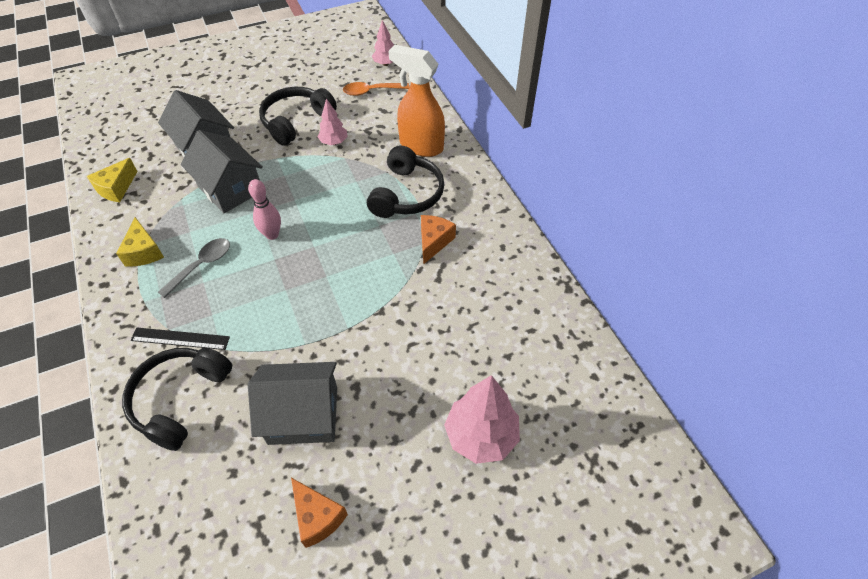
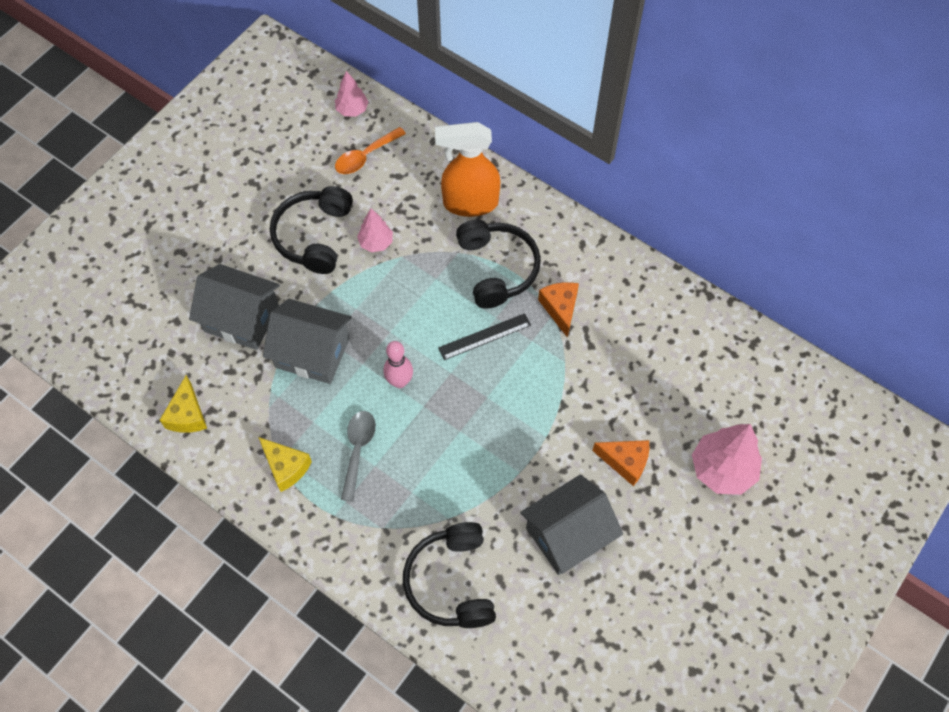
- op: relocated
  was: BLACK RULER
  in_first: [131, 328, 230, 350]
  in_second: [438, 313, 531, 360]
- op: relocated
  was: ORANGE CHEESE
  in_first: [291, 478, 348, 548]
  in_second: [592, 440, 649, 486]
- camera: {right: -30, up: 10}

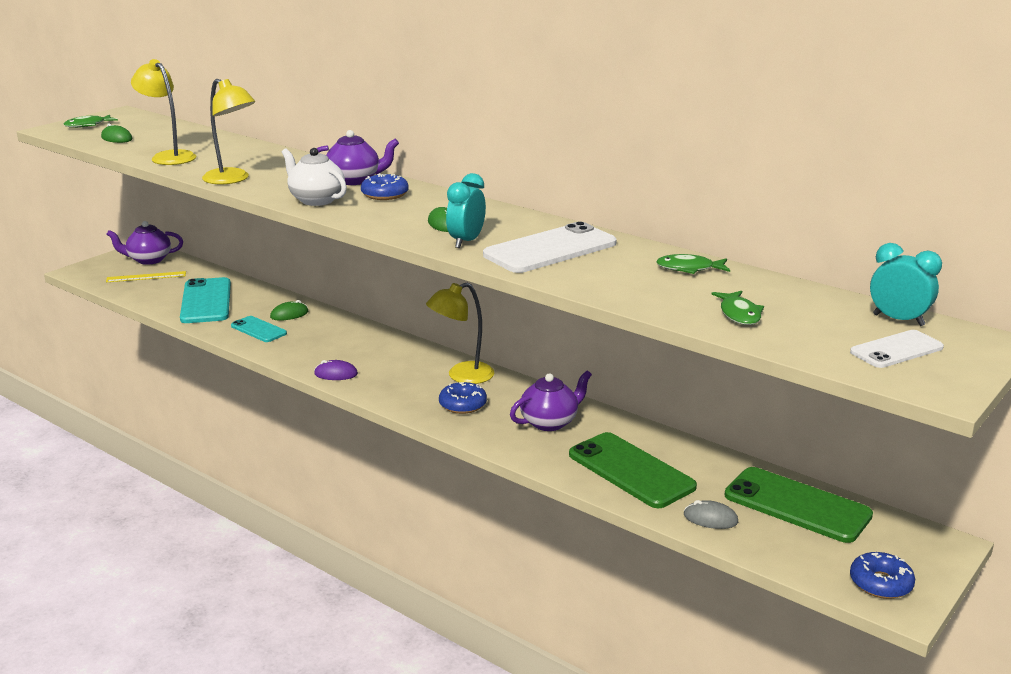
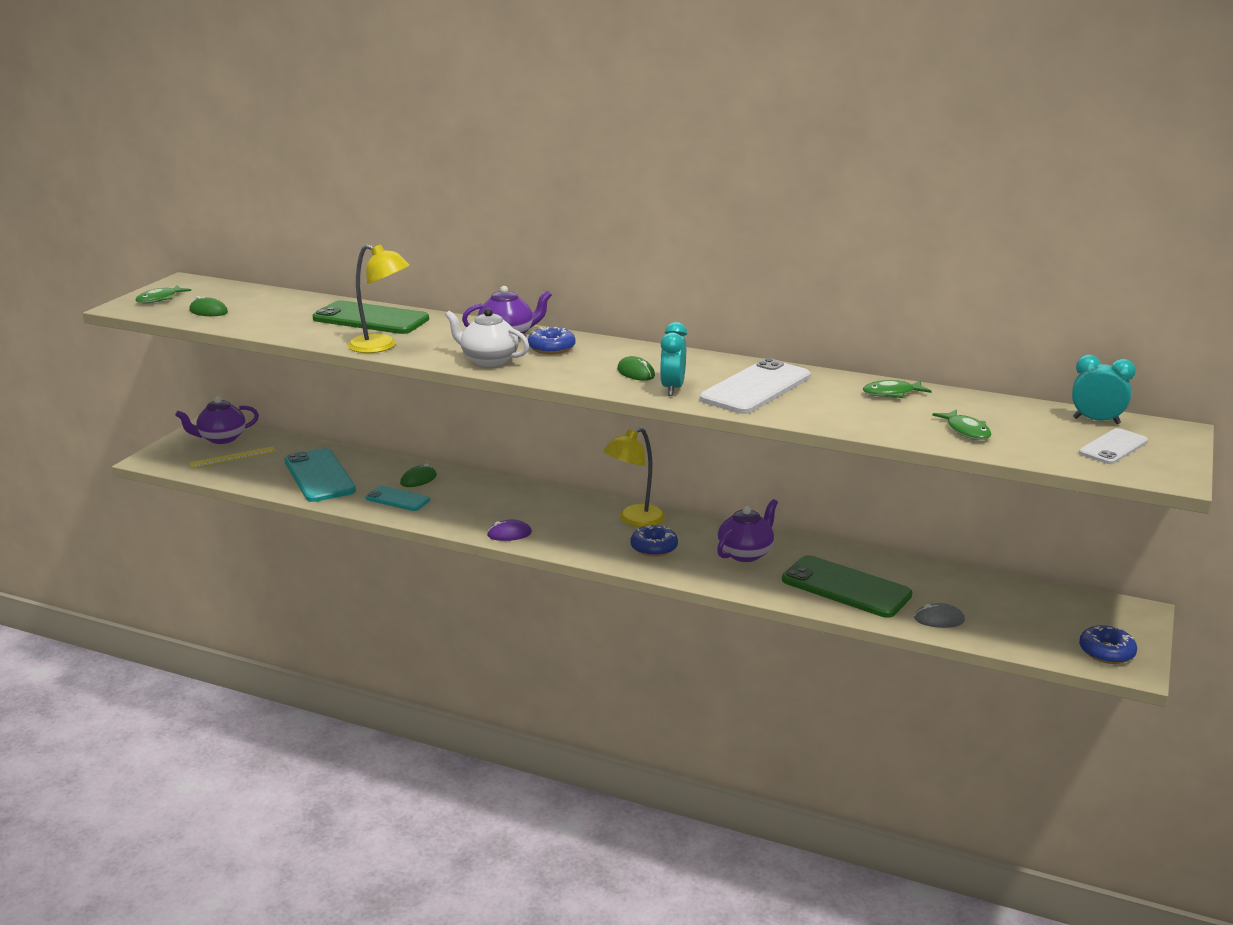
- op: missing
  was: YELLOW LAMP
  in_first: [131, 59, 196, 165]
- op: relocated
  was: GREEN PHONE
  in_first: [724, 467, 873, 543]
  in_second: [313, 300, 429, 334]
- camera: {right: -15, up: 0}

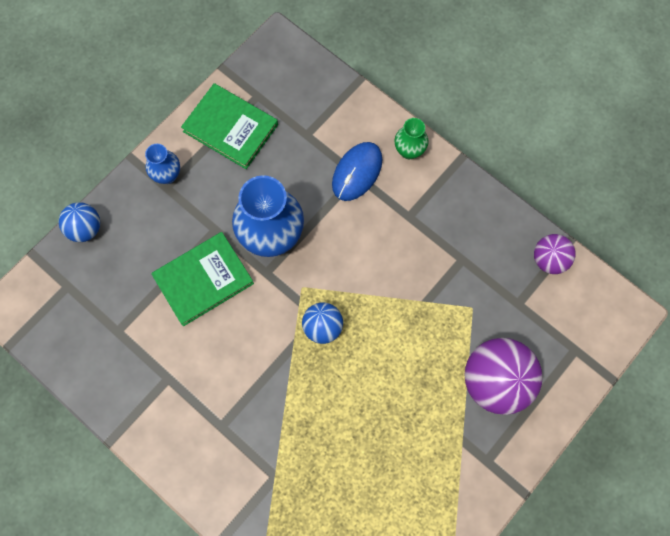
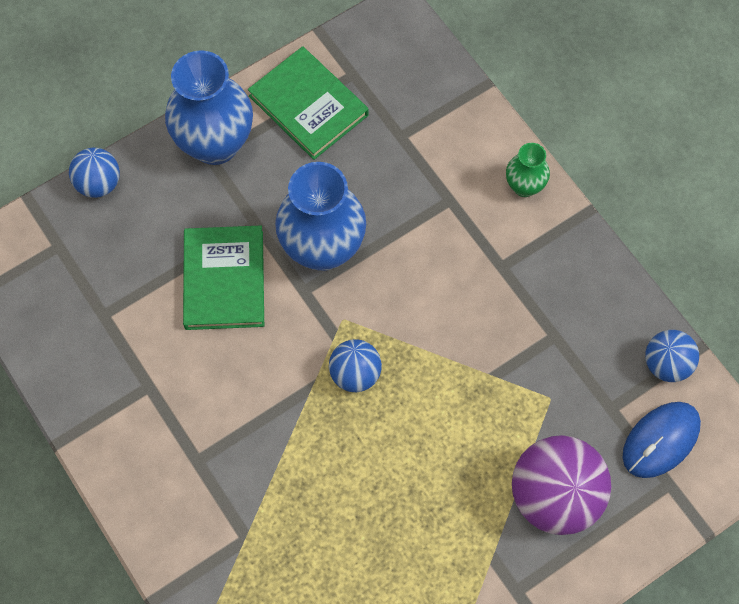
- op: relocated
  was: BLUE MOUSE
  in_first: [332, 142, 382, 201]
  in_second: [623, 402, 701, 478]
- op: colour
  was: PURPLE BALL
  now: BLUE BALL
  in_first: [534, 234, 576, 274]
  in_second: [645, 330, 699, 382]
- op: spun
  was: GREEN BOOK
  in_first: [151, 232, 254, 326]
  in_second: [183, 226, 264, 330]
  clockwise: -75
- op: size
  was: BLUE VASE
  in_first: [145, 144, 180, 184]
  in_second: [165, 50, 253, 165]
  ratio: 1.98
- camera: {right: 15, up: -5}

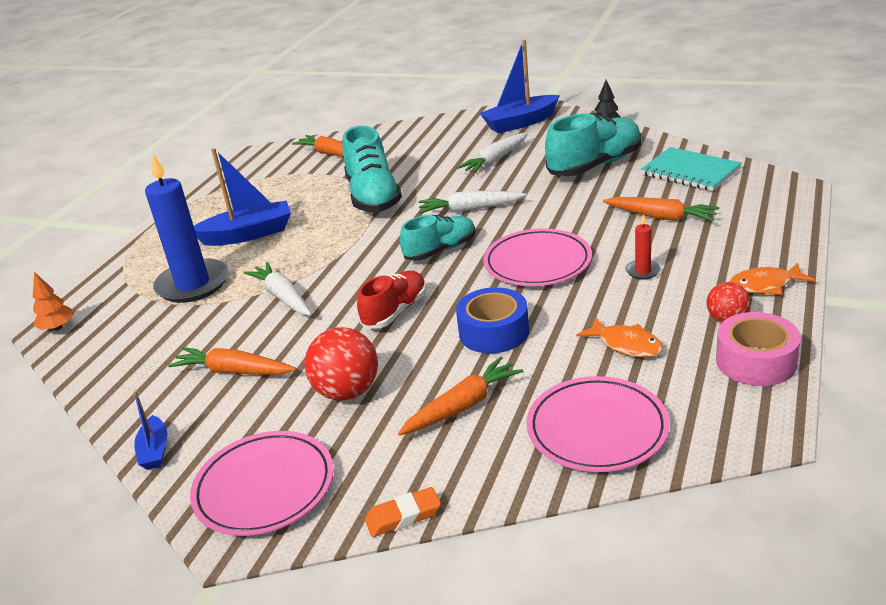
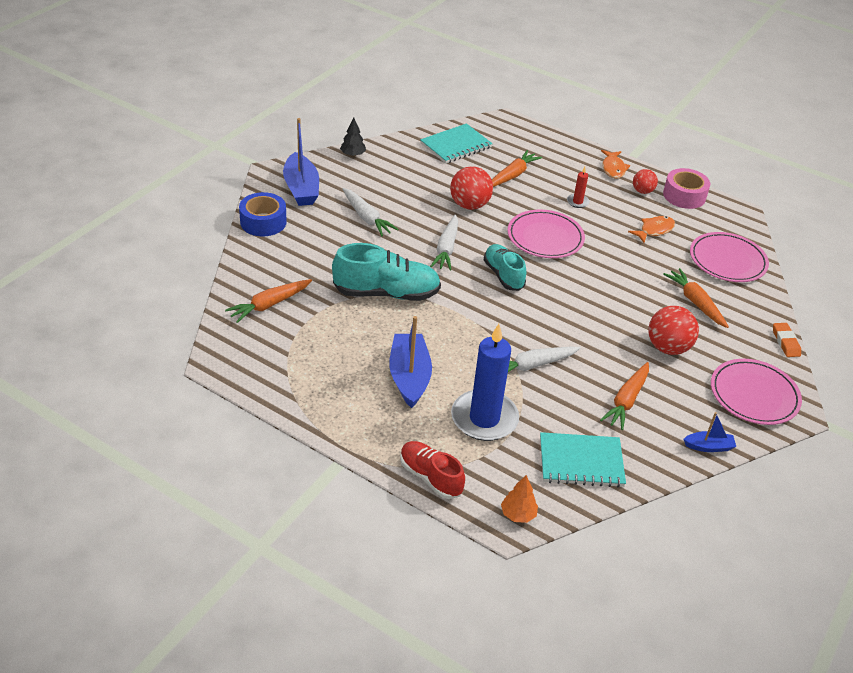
- op: missing
  was: TURQUOISE SHOE
  in_first: [545, 113, 641, 176]
- op: appeared
  now: RED BALL
  in_second: [450, 166, 493, 210]
- op: appeared
  now: TURQUOISE NOTEBOOK
  in_second: [540, 432, 626, 487]
- op: relocated
  was: RED SHOE
  in_first: [357, 271, 426, 329]
  in_second: [400, 441, 465, 499]
- op: relocated
  was: BLUE TAPE
  in_first: [456, 287, 529, 353]
  in_second: [239, 192, 287, 236]
- camera: {right: -85, up: 10}

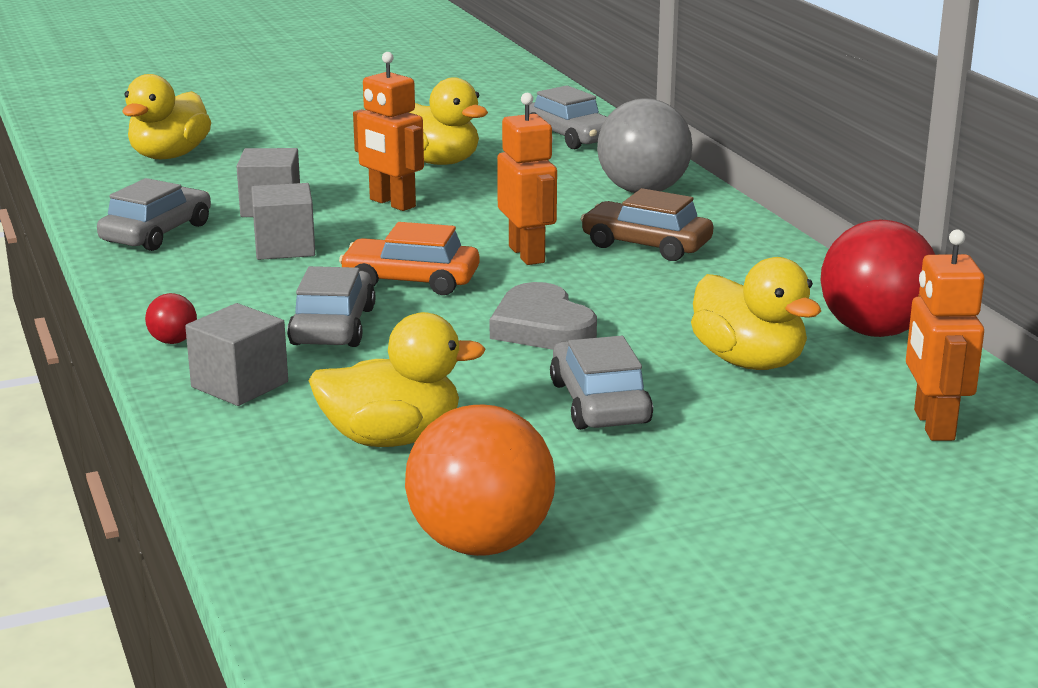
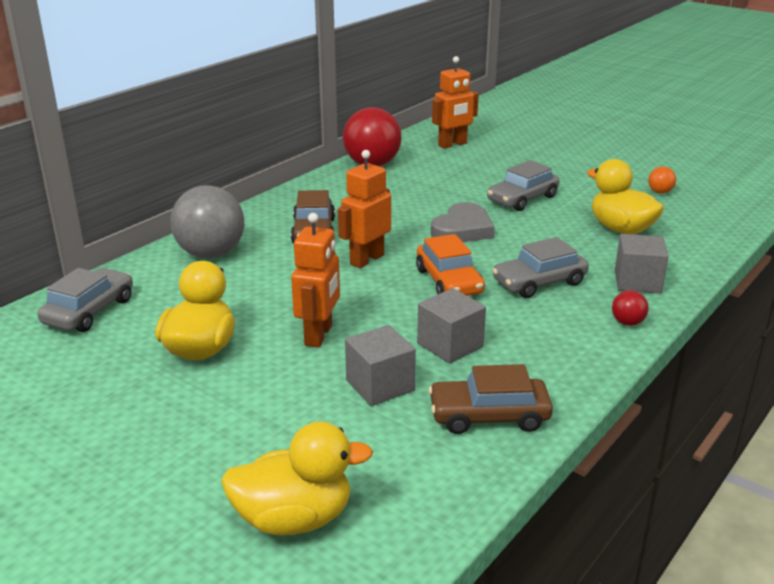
- op: missing
  was: YELLOW DUCK
  in_first: [691, 257, 821, 370]
- op: colour
  was: GREY CAR
  now: BROWN CAR
  in_first: [97, 178, 211, 251]
  in_second: [428, 364, 553, 434]
- op: size
  was: ORANGE BALL
  in_first: [405, 405, 555, 556]
  in_second: [648, 166, 676, 194]
  ratio: 0.43
- camera: {right: -120, up: 5}

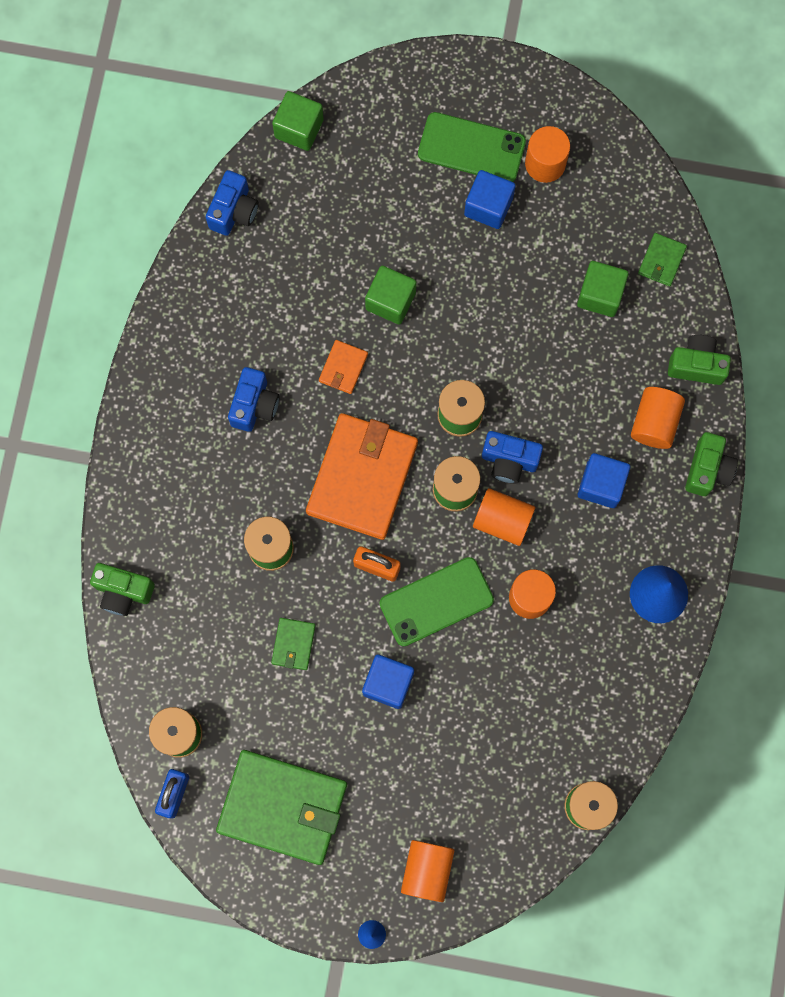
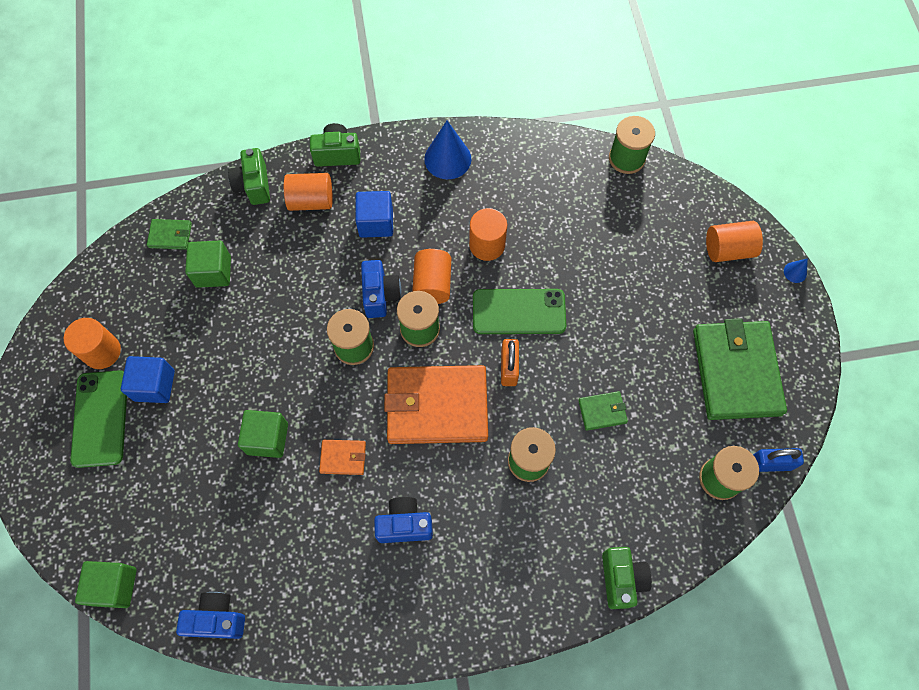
- op: missing
  was: BLUE CUBE
  in_first: [362, 654, 414, 709]
- op: spun
  was: GREEN PHONE
  in_first: [380, 557, 494, 646]
  in_second: [473, 289, 566, 334]
  clockwise: -45
- camera: {right: -110, up: -10}

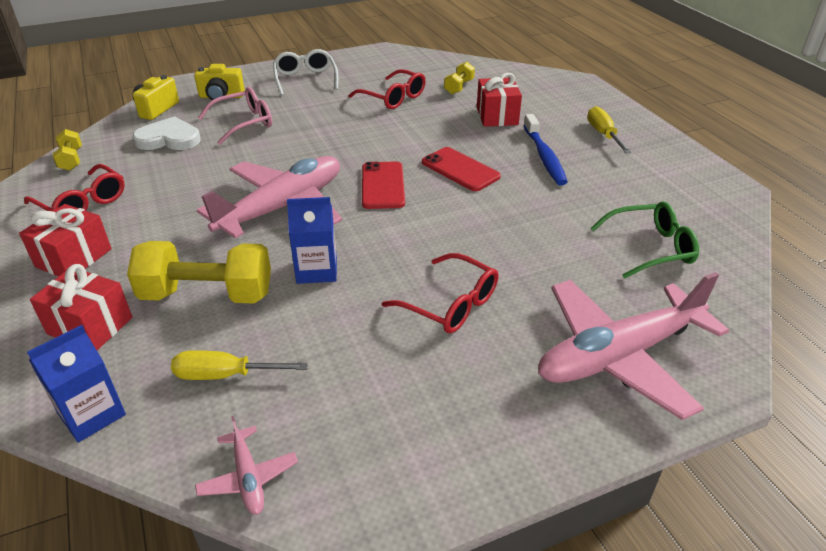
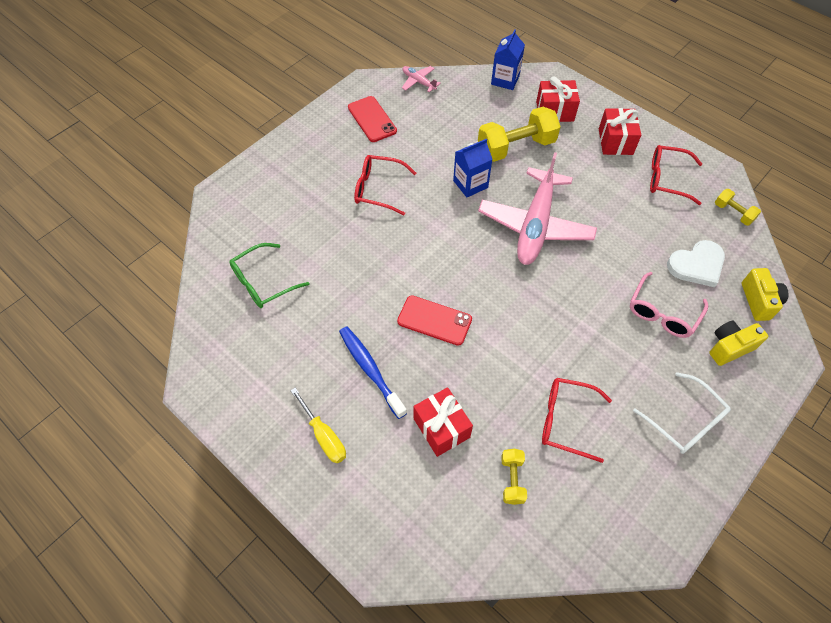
- op: missing
  was: YELLOW SCREWDRIVER
  in_first: [171, 350, 308, 380]
- op: missing
  was: PINK PLANE
  in_first: [538, 272, 729, 420]
- op: relocated
  was: RED PHONE
  in_first: [362, 161, 405, 209]
  in_second: [348, 96, 397, 142]
- camera: {right: 155, up: 20}

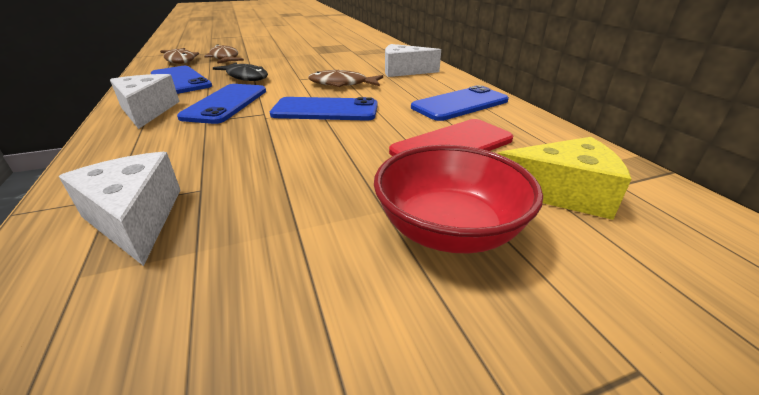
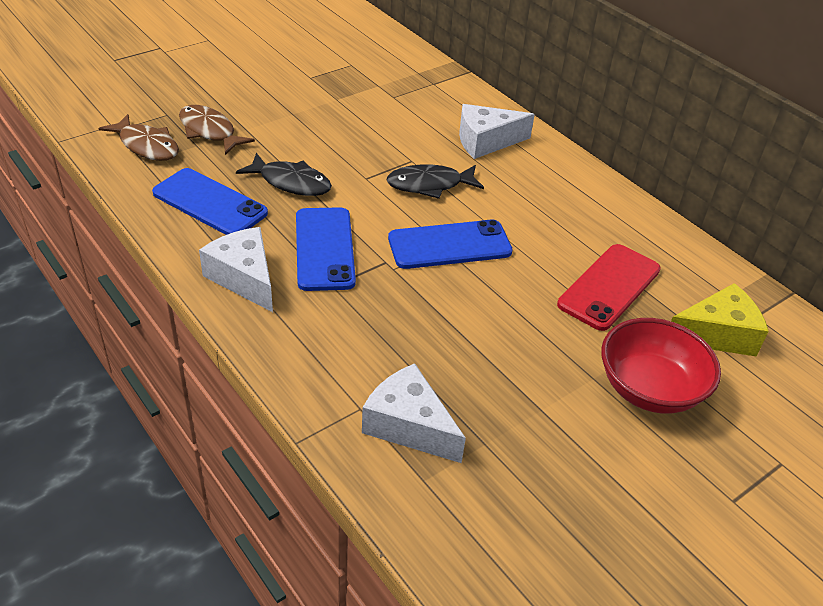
- op: missing
  was: BLUE PHONE
  in_first: [411, 85, 509, 121]
- op: colour
  was: BROWN FISH
  now: BLACK FISH
  in_first: [308, 70, 383, 87]
  in_second: [386, 164, 484, 199]
- camera: {right: -20, up: 10}

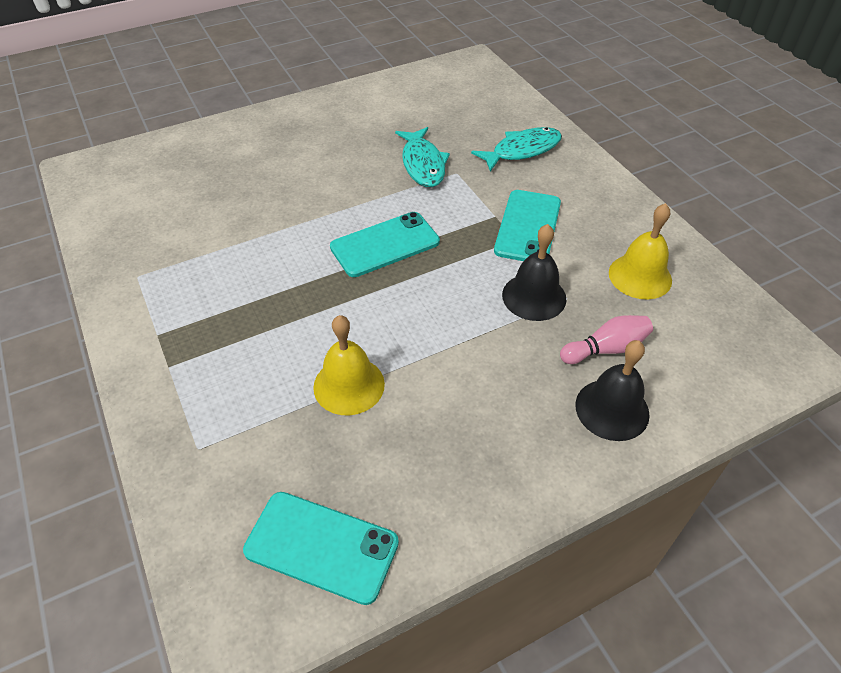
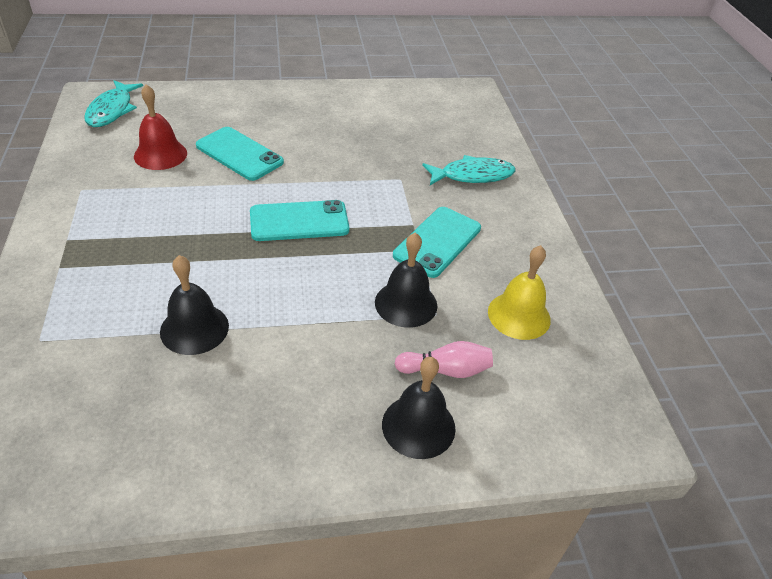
- op: appeared
  now: RED BELL
  in_second: [134, 84, 187, 170]
- op: relocated
  was: TURQUOISE PHONE
  in_first: [243, 492, 399, 605]
  in_second: [196, 127, 284, 181]
- op: relocated
  was: TURQUOISE FISH
  in_first: [395, 127, 450, 187]
  in_second: [84, 80, 143, 127]
- op: colour
  was: YELLOW BELL
  now: BLACK BELL
  in_first: [313, 315, 385, 415]
  in_second: [160, 255, 229, 355]
- camera: {right: 15, up: -5}

